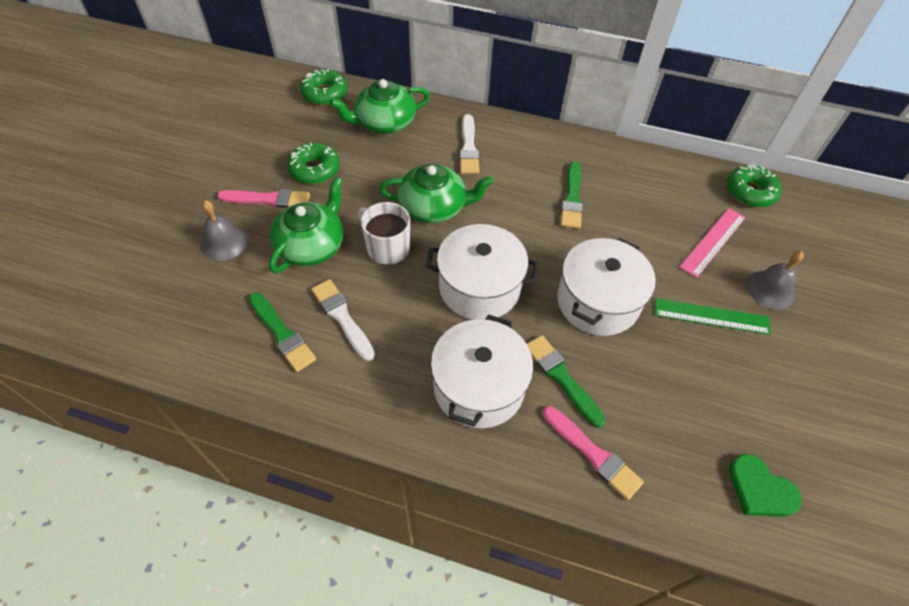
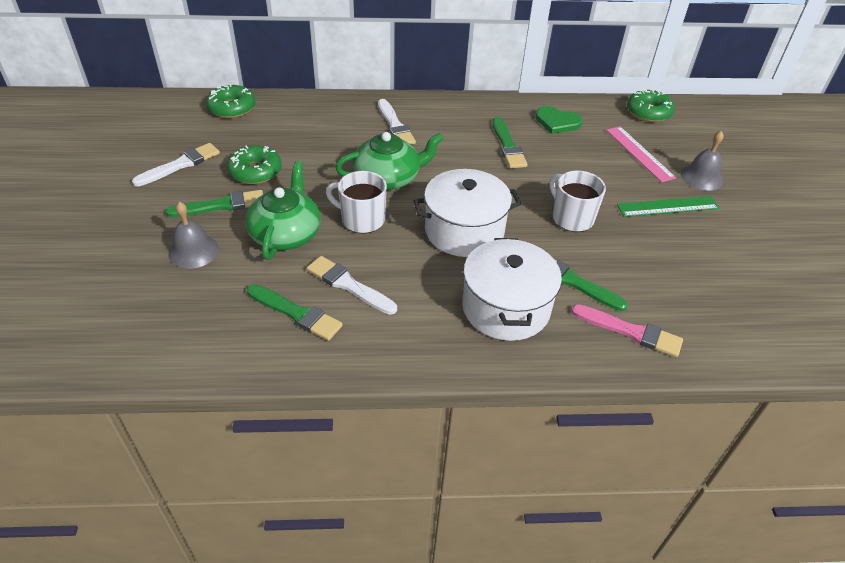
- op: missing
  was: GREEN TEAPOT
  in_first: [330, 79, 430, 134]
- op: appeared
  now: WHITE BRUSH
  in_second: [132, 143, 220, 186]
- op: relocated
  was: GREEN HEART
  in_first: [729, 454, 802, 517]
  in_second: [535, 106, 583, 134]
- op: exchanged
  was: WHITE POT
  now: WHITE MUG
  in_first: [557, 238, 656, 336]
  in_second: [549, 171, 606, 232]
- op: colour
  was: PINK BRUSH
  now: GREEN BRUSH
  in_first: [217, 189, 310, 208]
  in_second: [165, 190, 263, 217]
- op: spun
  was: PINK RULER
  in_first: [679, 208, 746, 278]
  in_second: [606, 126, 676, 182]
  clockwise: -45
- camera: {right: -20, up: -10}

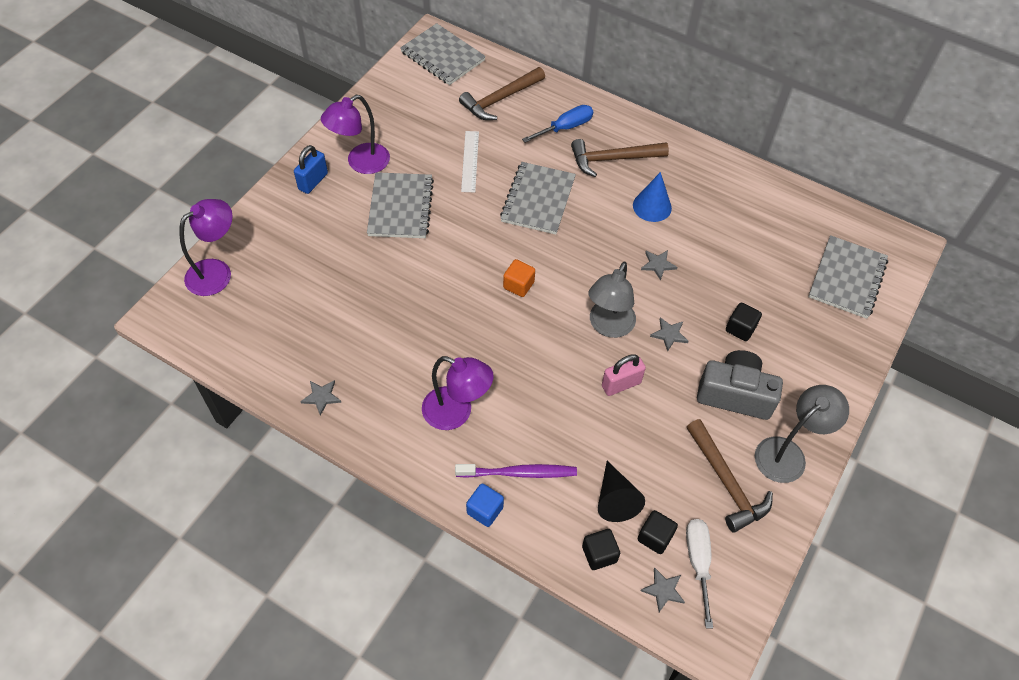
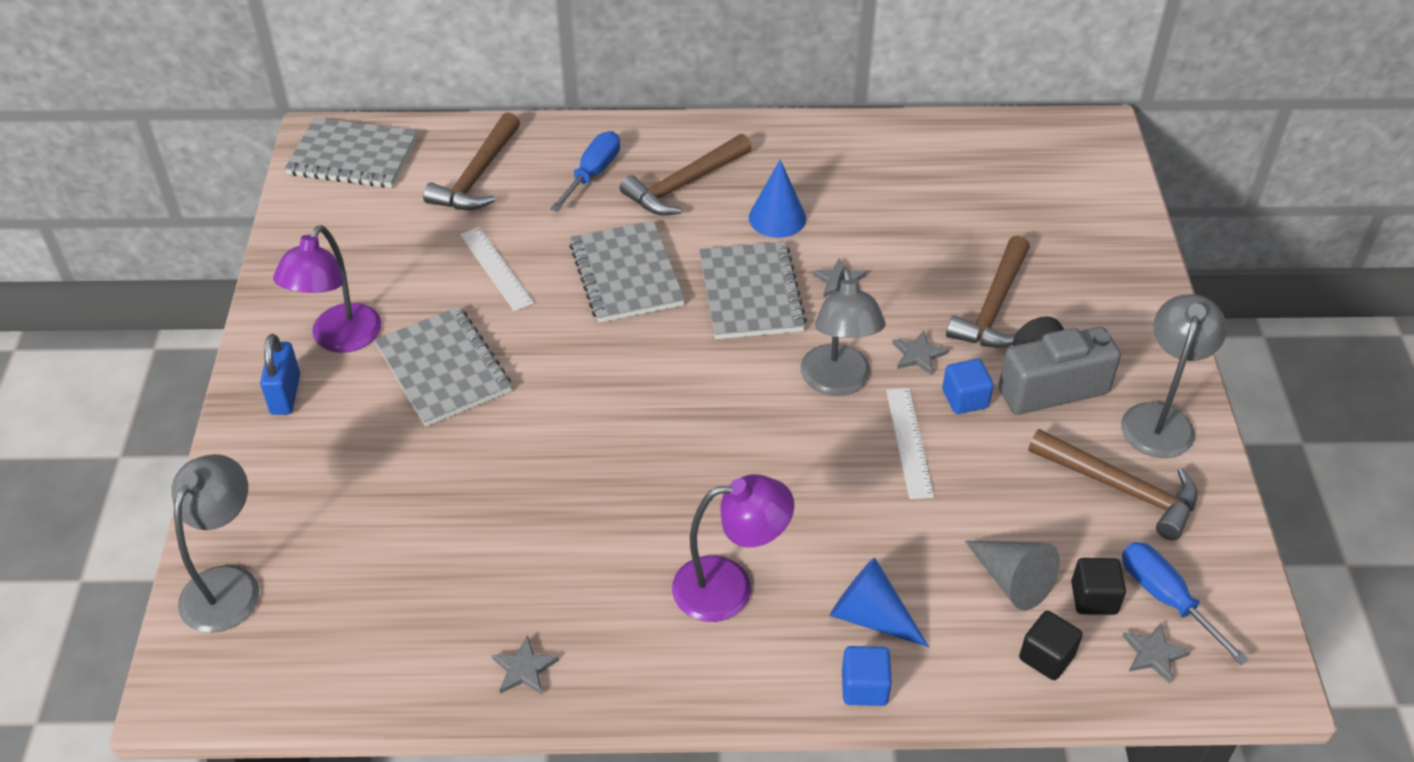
- op: missing
  was: ORANGE CUBE
  in_first: [503, 259, 535, 297]
- op: appeared
  now: BLUE CUBE
  in_second: [942, 359, 994, 414]
- op: relocated
  was: GREY NOTEBOOK
  in_first: [808, 235, 888, 319]
  in_second: [699, 242, 807, 339]
- op: exchanged
  was: PURPLE TOOTHBRUSH
  now: BLUE CONE
  in_first: [455, 464, 577, 478]
  in_second: [830, 558, 929, 647]
- op: exchanged
  was: PINK PADLOCK
  now: WHITE RULER
  in_first: [602, 354, 646, 396]
  in_second: [886, 388, 934, 499]
- op: exchanged
  was: BLACK CUBE
  now: BROWN HAMMER
  in_first: [726, 302, 762, 341]
  in_second: [946, 235, 1030, 348]
- op: colour
  was: PURPLE LAMP
  now: GREY LAMP
  in_first: [179, 199, 232, 296]
  in_second: [171, 454, 259, 633]
- op: colour
  was: BLACK CONE
  now: GREY CONE
  in_first: [598, 461, 645, 522]
  in_second: [965, 540, 1060, 611]
- op: colour
  was: WHITE SCREWDRIVER
  now: BLUE SCREWDRIVER
  in_first: [686, 519, 713, 628]
  in_second: [1122, 542, 1249, 665]
- camera: {right: -30, up: -10}

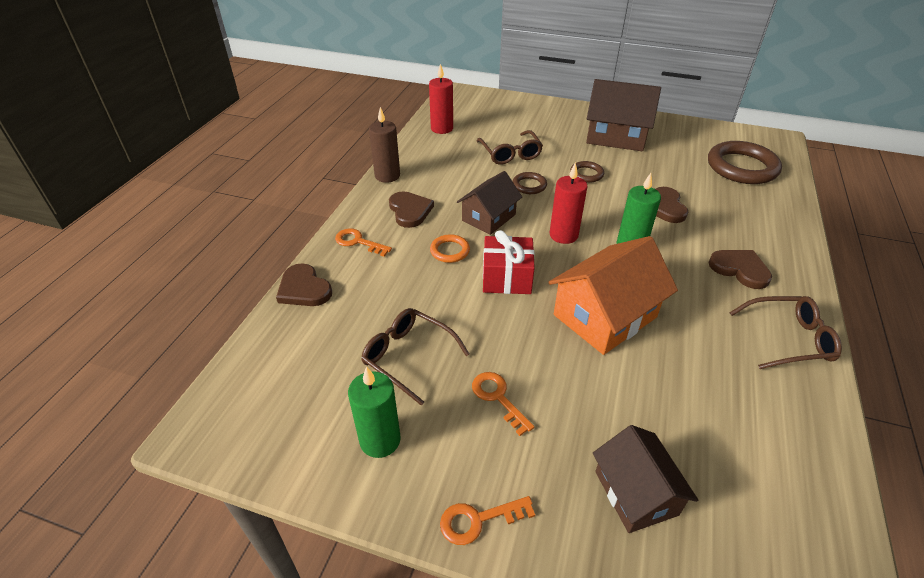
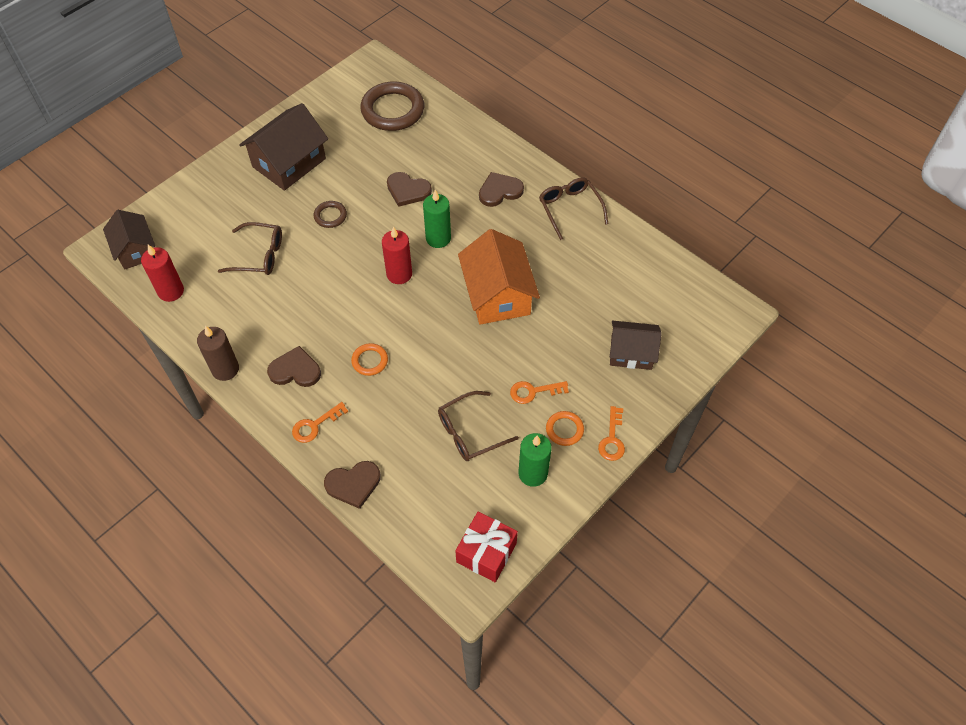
- op: missing
  was: BROWN RING
  in_first: [512, 172, 547, 194]
- op: appeared
  now: ORANGE RING
  in_second: [546, 411, 584, 446]
- op: relocated
  was: BROWN HOUSE
  in_first: [457, 171, 522, 235]
  in_second: [103, 210, 155, 270]
- op: relocated
  was: RED GIFT
  in_first: [483, 230, 535, 294]
  in_second: [455, 511, 518, 582]
- op: spun
  was: BROWN GLASSES
  in_first: [729, 296, 842, 369]
  in_second: [539, 178, 608, 240]
  clockwise: -45
- camera: {right: -65, up: 15}

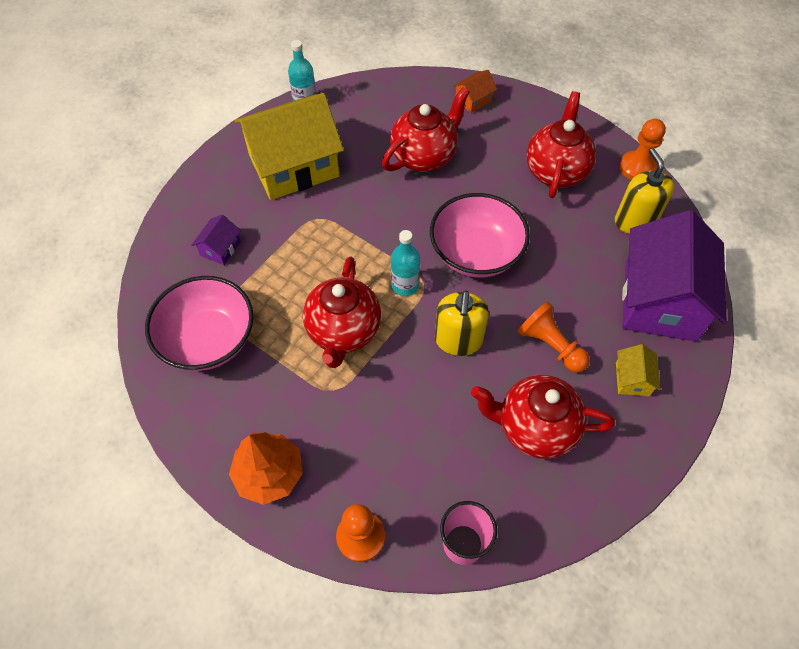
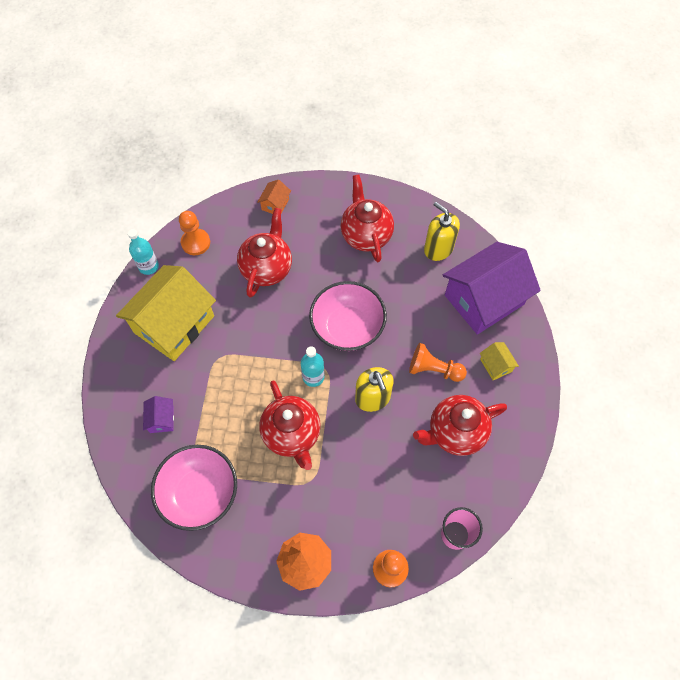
- op: relocated
  was: ORANGE PAWN
  in_first: [619, 119, 666, 180]
  in_second: [179, 211, 210, 255]
- op: spun
  was: PURPLE HOUSE
  in_first: [622, 210, 727, 341]
  in_second: [443, 242, 541, 335]
  clockwise: 75
- camera: {right: -30, up: 5}

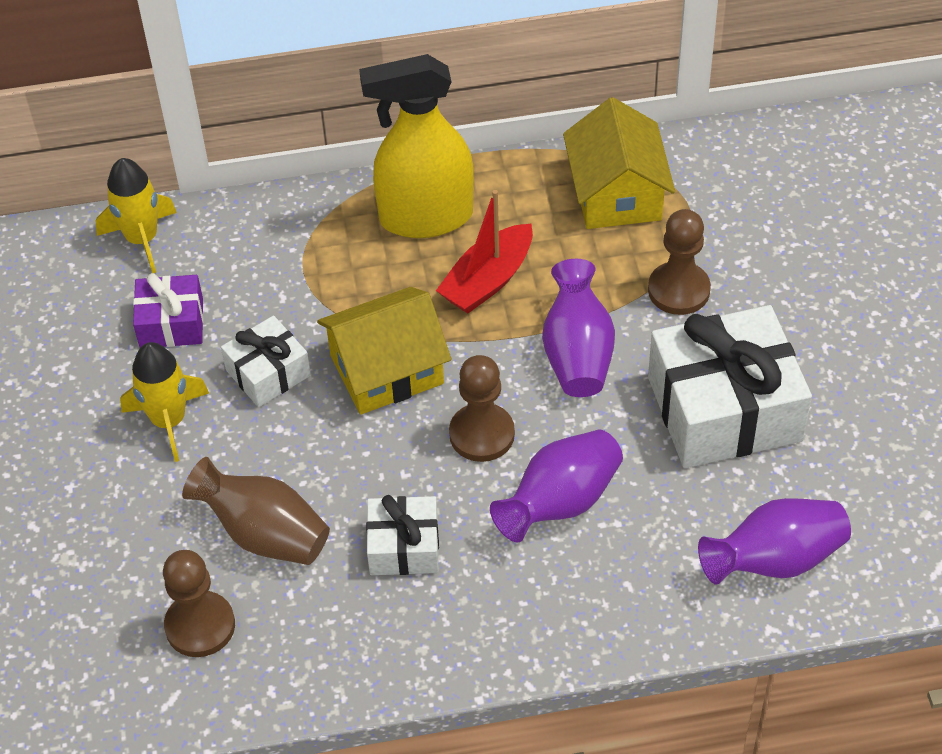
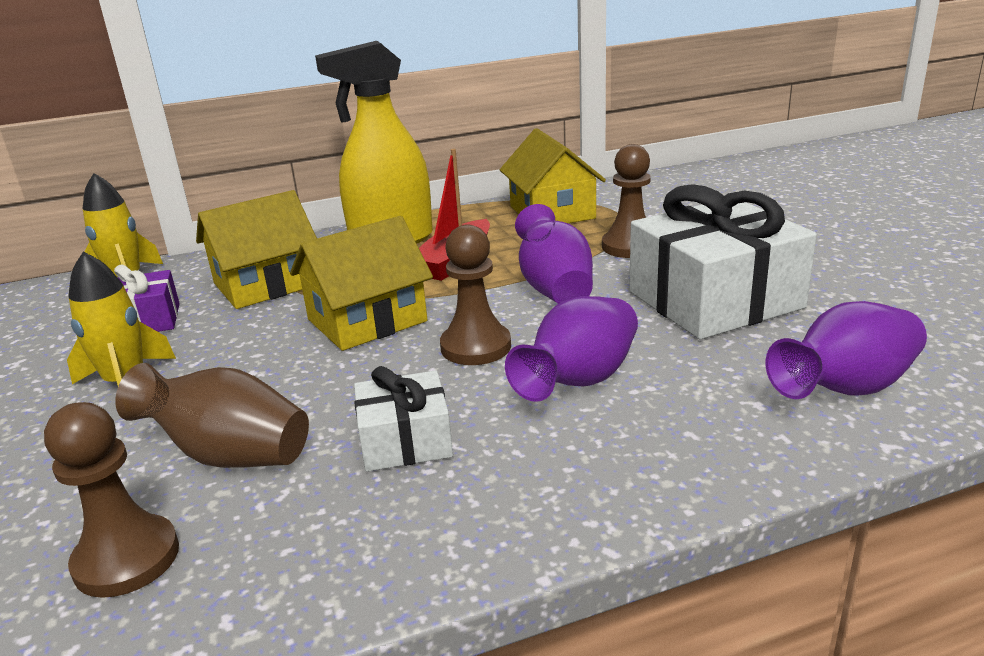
- op: missing
  was: WHITE GIFT
  in_first: [221, 315, 311, 407]
- op: appeared
  now: YELLOW HOUSE
  in_second: [196, 190, 317, 309]
- camera: {right: -10, up: -25}

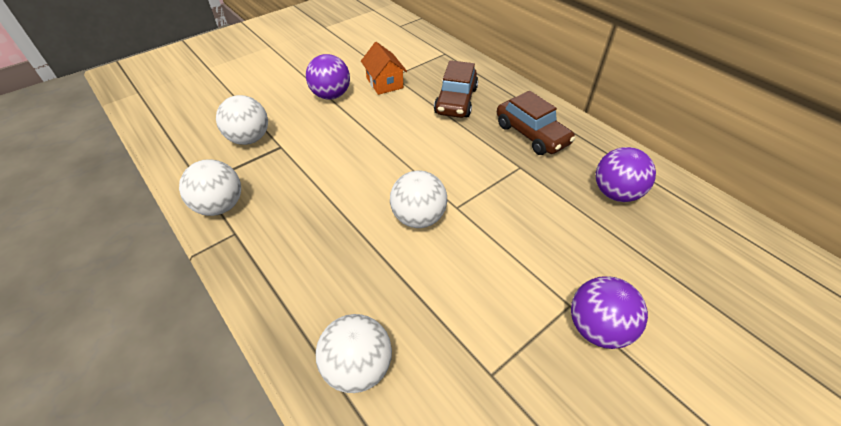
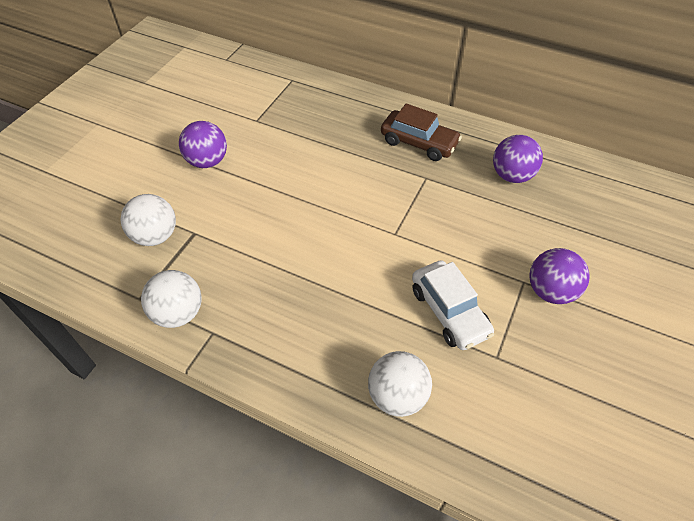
- op: missing
  was: ORANGE HOUSE
  in_first: [361, 42, 407, 95]
- op: missing
  was: WHITE BALL
  in_first: [390, 171, 447, 228]
- op: missing
  was: BROWN CAR
  in_first: [434, 60, 478, 118]
- op: appeared
  now: WHITE CAR
  in_second: [412, 260, 494, 350]
- camera: {right: -25, up: 5}

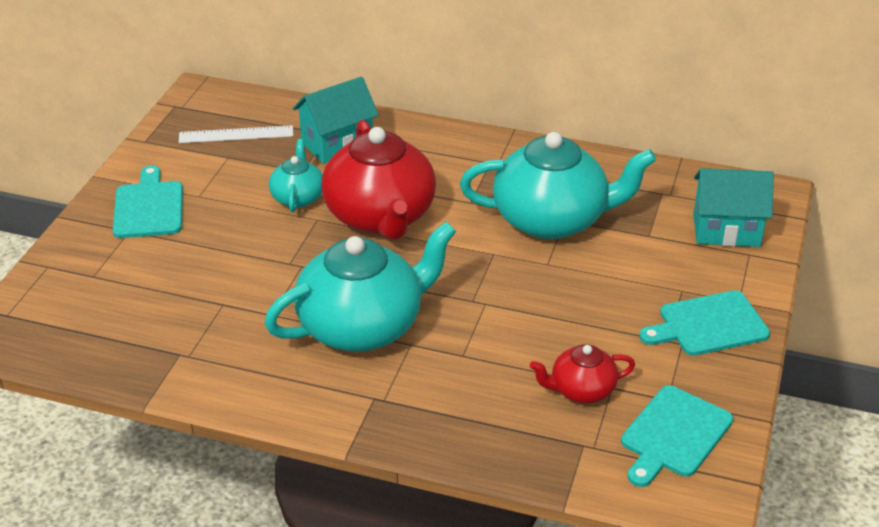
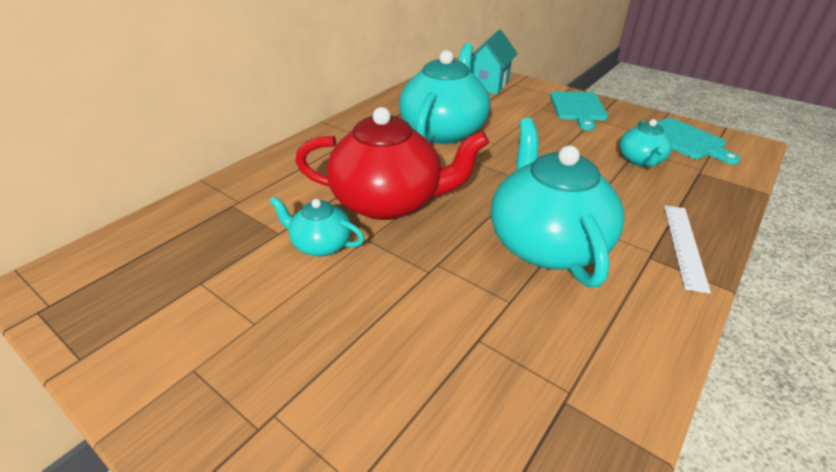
- op: missing
  was: TURQUOISE CUTTING BOARD
  in_first: [113, 165, 183, 238]
- op: missing
  was: TURQUOISE HOUSE
  in_first: [293, 77, 379, 164]
- op: relocated
  was: WHITE RULER
  in_first: [179, 125, 293, 143]
  in_second: [664, 205, 711, 294]
- op: colour
  was: RED TEAPOT
  now: TURQUOISE TEAPOT
  in_first: [530, 344, 635, 403]
  in_second: [619, 119, 672, 167]
- camera: {right: -70, up: 0}

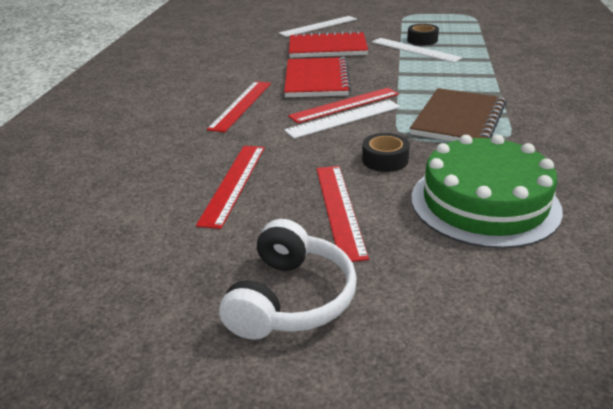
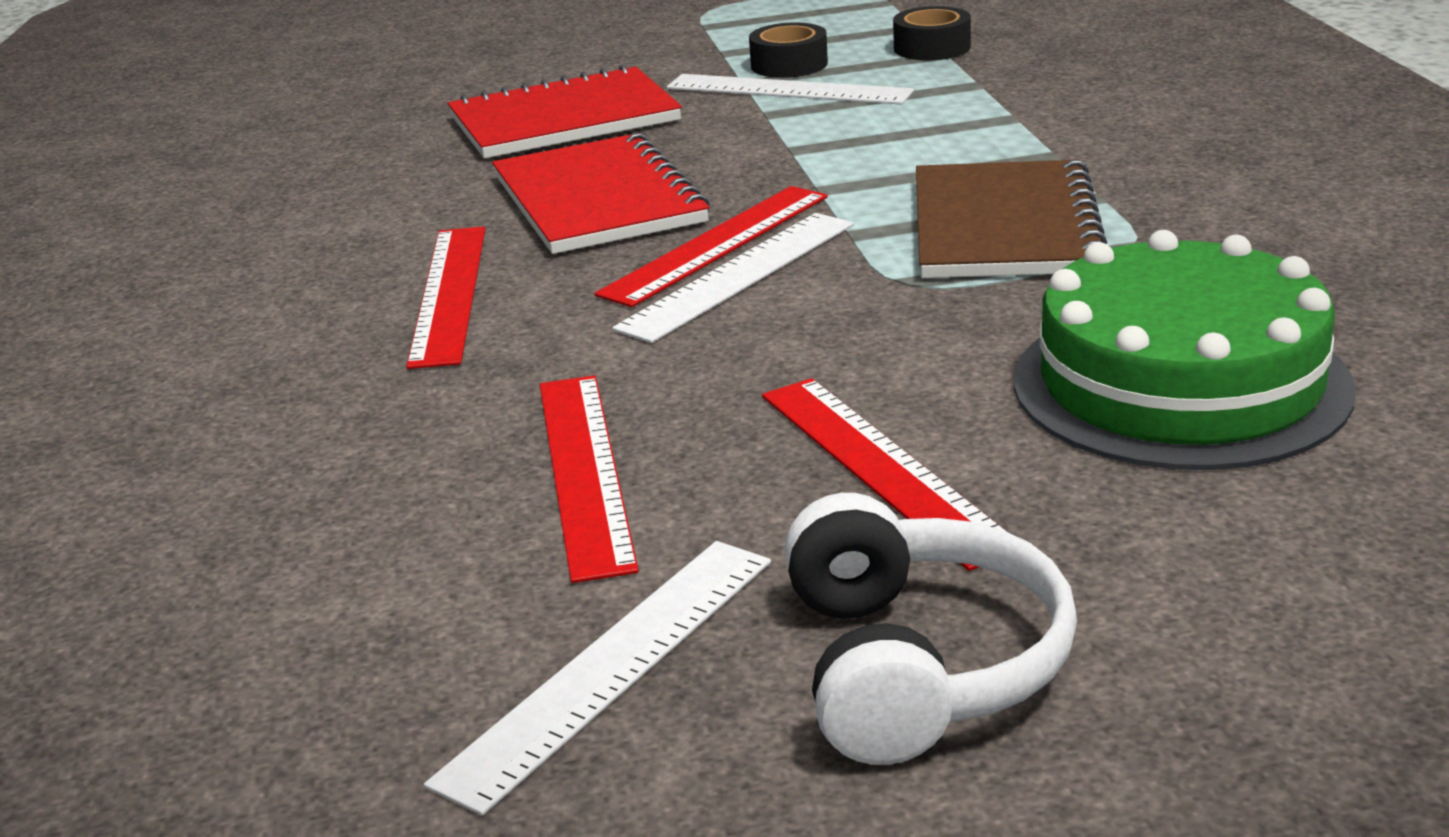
- op: relocated
  was: WHITE RULER
  in_first: [279, 16, 357, 37]
  in_second: [424, 541, 771, 815]
- op: relocated
  was: BLACK TAPE
  in_first: [362, 133, 410, 172]
  in_second: [893, 6, 971, 60]
- camera: {right: -20, up: -5}

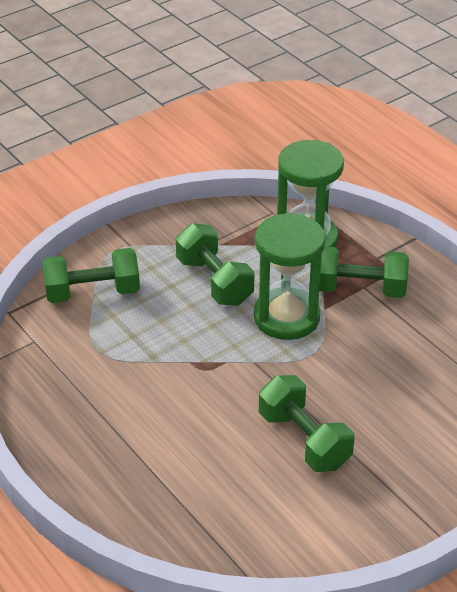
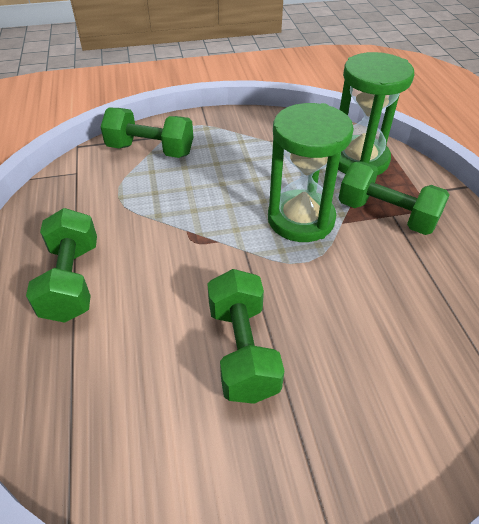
- op: relocated
  was: GREEN DUMBBELL
  in_first: [176, 223, 254, 306]
  in_second: [26, 208, 97, 323]
- camera: {right: 25, up: 5}

